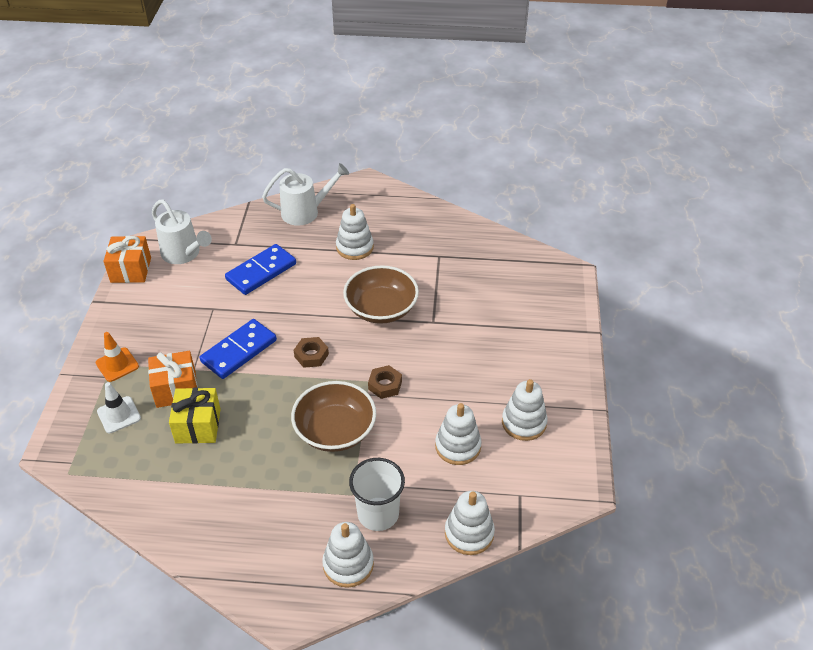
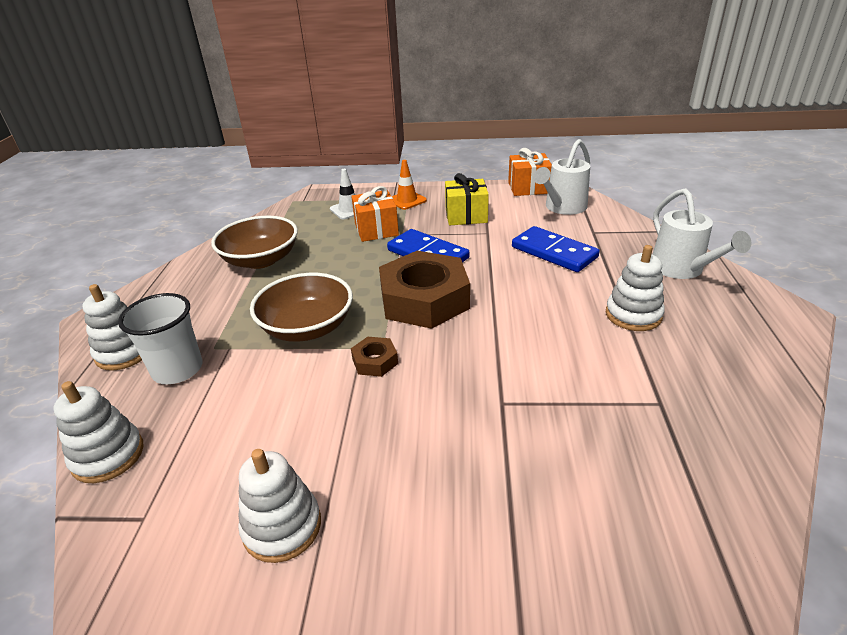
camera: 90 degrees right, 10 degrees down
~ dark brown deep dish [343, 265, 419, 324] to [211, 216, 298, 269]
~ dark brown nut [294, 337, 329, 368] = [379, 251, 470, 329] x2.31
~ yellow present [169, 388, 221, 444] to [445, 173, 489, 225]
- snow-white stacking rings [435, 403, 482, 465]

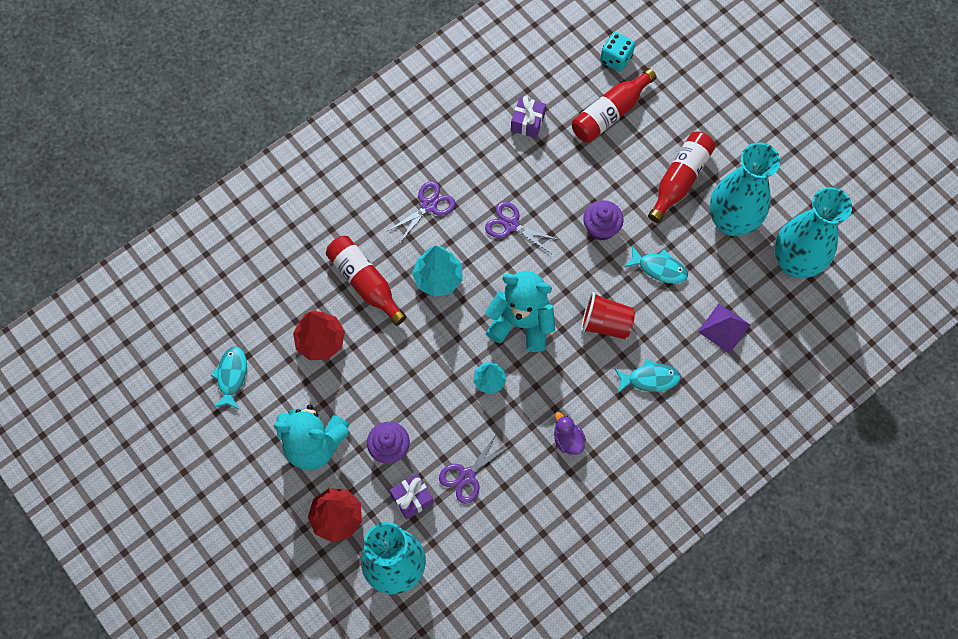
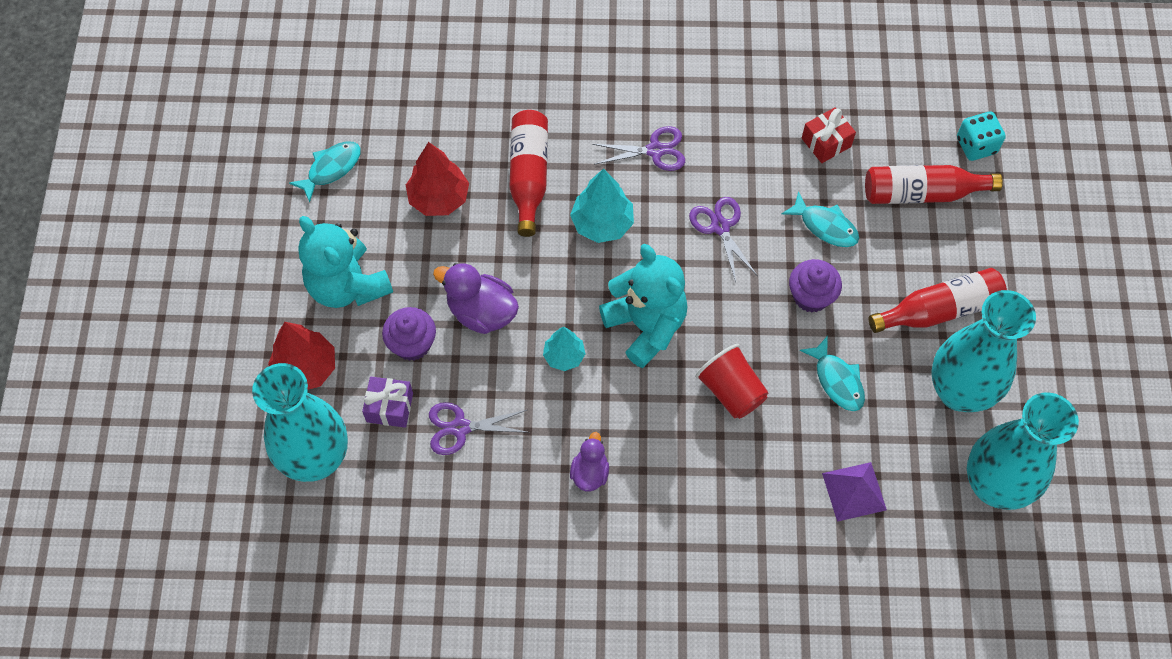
camera: 40 degrees right, 5 degrees down
+ royal purple rubber duck [433, 263, 519, 334]
~ turquoise toy fish [615, 359, 681, 393] to [782, 191, 859, 247]
~ royal purple present [511, 96, 546, 138] to red present [802, 107, 856, 163]

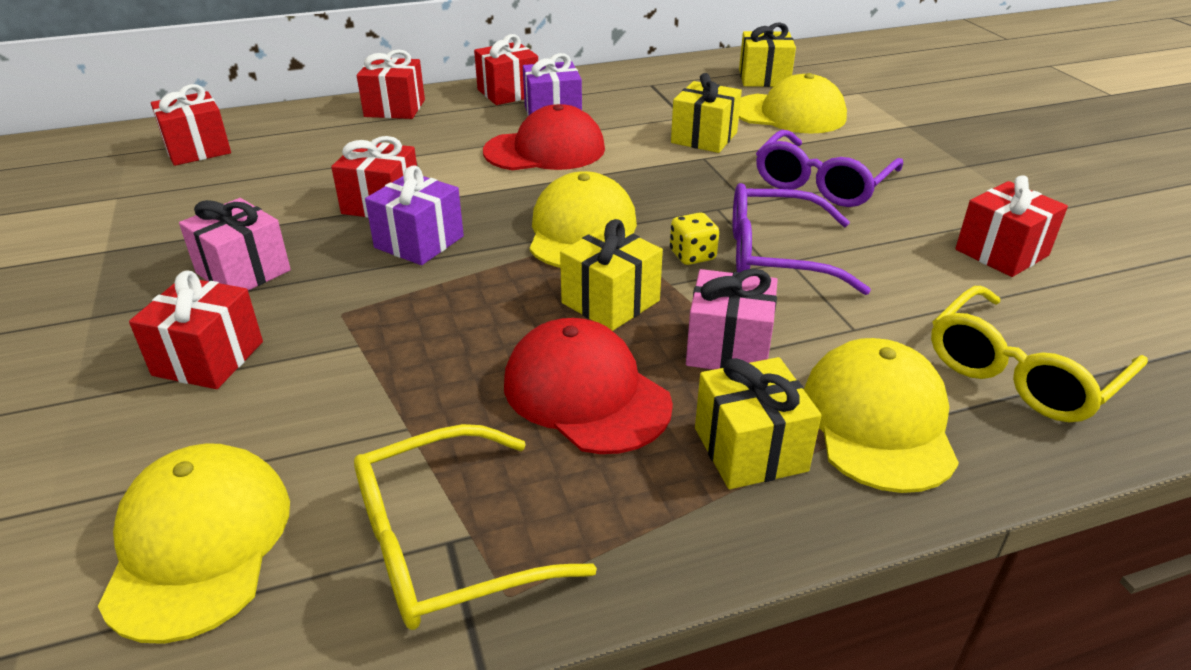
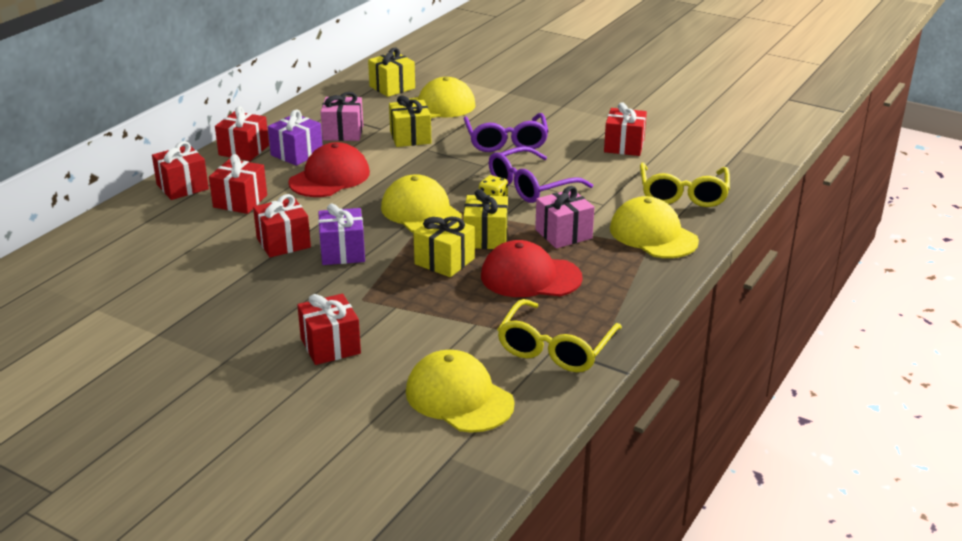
camera: 40 degrees left, 5 degrees down
~ red present [151, 84, 231, 166] to [209, 154, 267, 214]
~ rosy present [179, 198, 291, 291] to [321, 92, 363, 141]
~ yellow present [695, 357, 821, 489] to [413, 214, 475, 277]

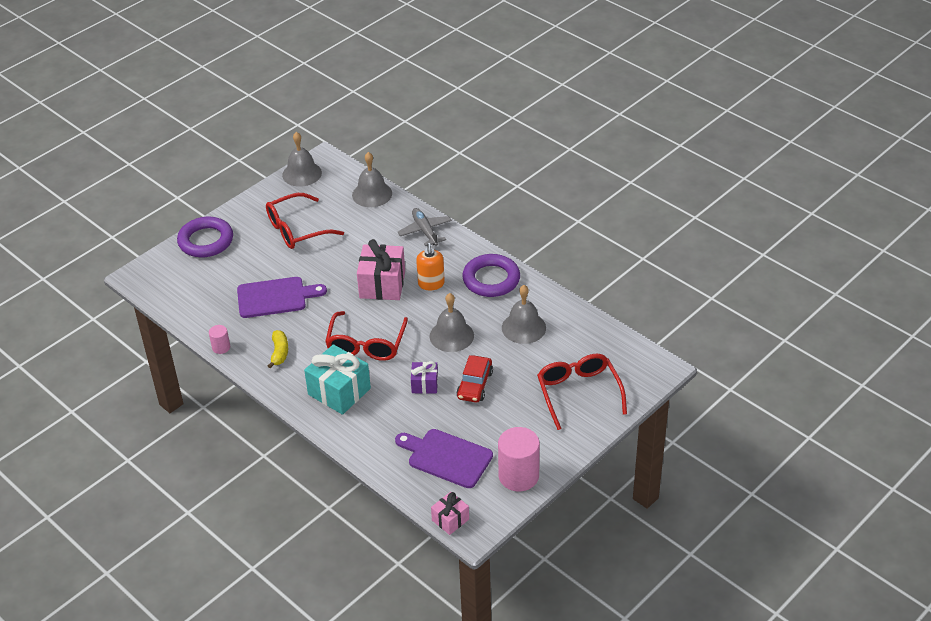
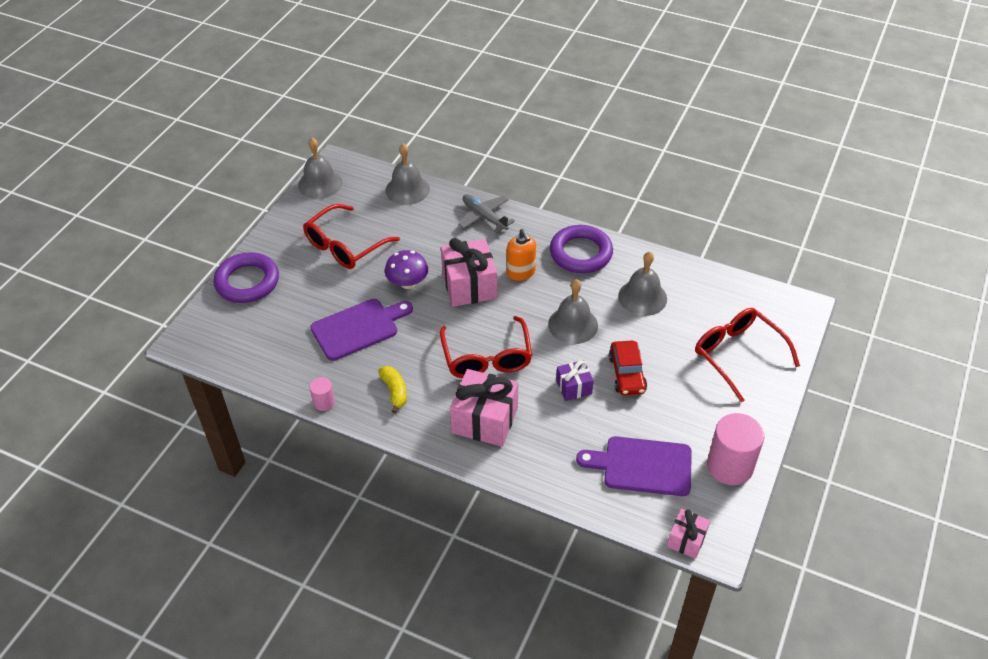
camera: 20 degrees left, 5 degrees up
+ royal purple toadstool [385, 250, 428, 289]
~ turquoise present [304, 344, 371, 415] to rosy present [450, 369, 518, 447]

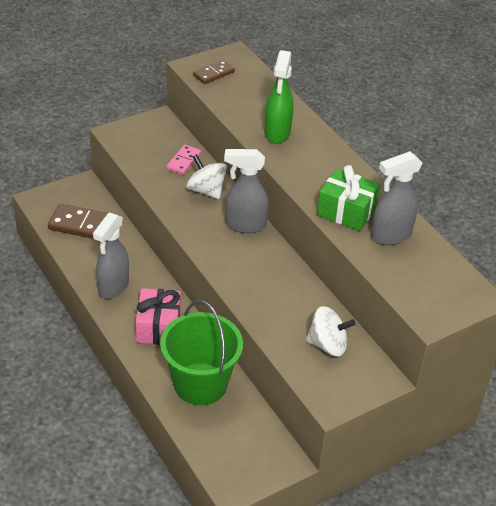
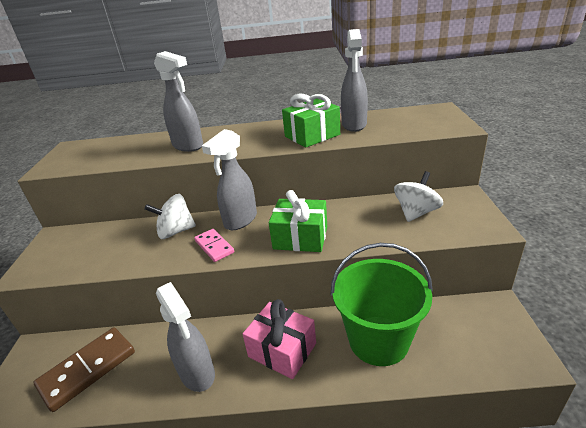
camera: 55 degrees left, 10 degrees down
~ leaf-green spray cleaner [264, 50, 294, 144] to ash-grey spray cleaner [154, 51, 203, 152]
~ rosy domino [166, 145, 201, 175] to [194, 229, 234, 262]
+ leaf-green present [269, 190, 327, 252]
- dark brown domino [193, 60, 235, 84]

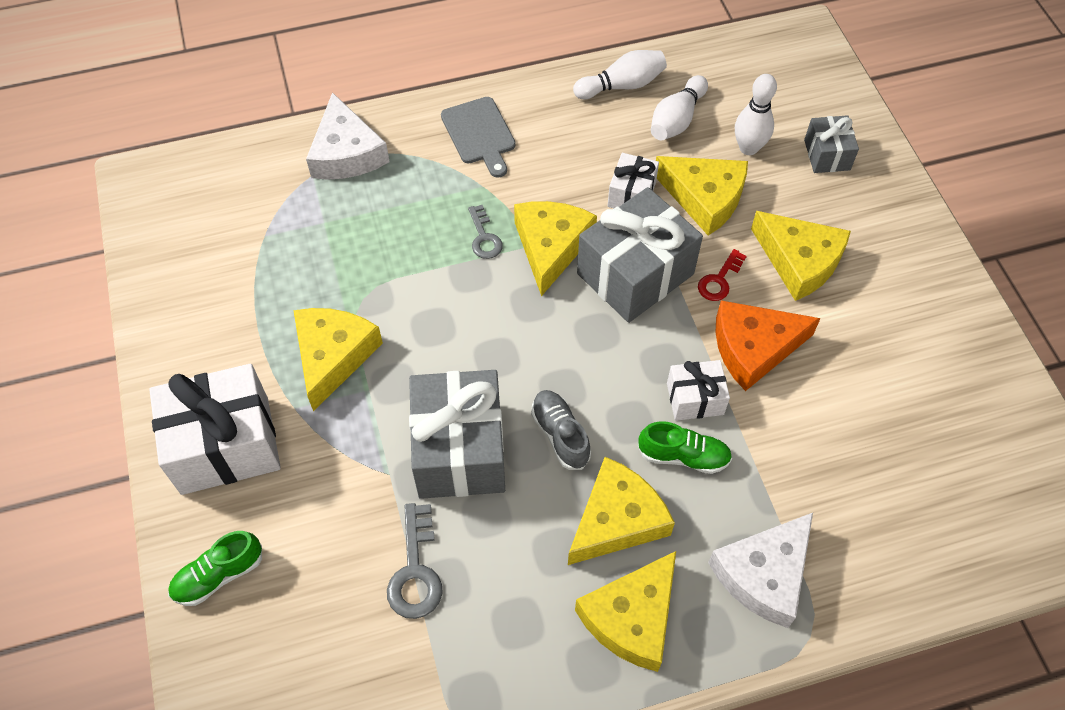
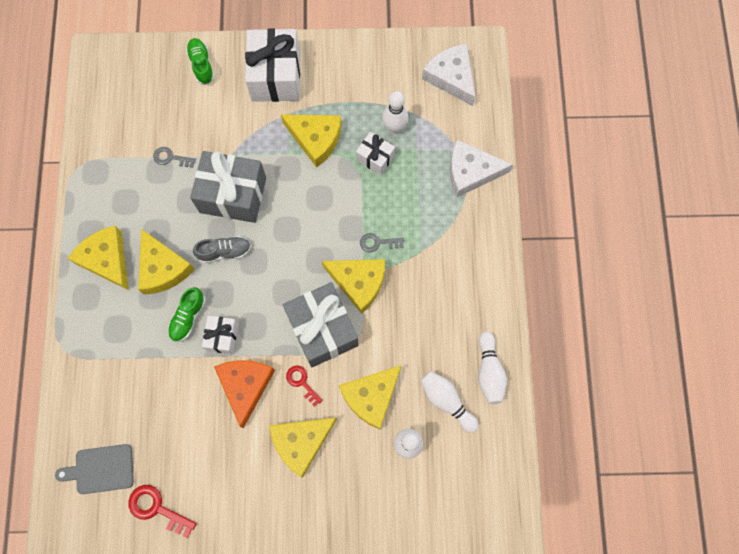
camera: 105 degrees right, 15 degrees up
~ ash-grey chopping board [441, 97, 516, 178] to [55, 444, 134, 494]
+ red key [128, 485, 197, 538]
~ ash-grey key [387, 503, 443, 619] = [153, 147, 196, 168] x0.66
~ snow-white present [608, 153, 659, 208] to [356, 132, 395, 175]
+ snow-white skittle [382, 91, 408, 133]
~ snow-white piece of cheese [708, 513, 813, 628] to [422, 44, 475, 106]
- ash-grey present [804, 115, 859, 173]

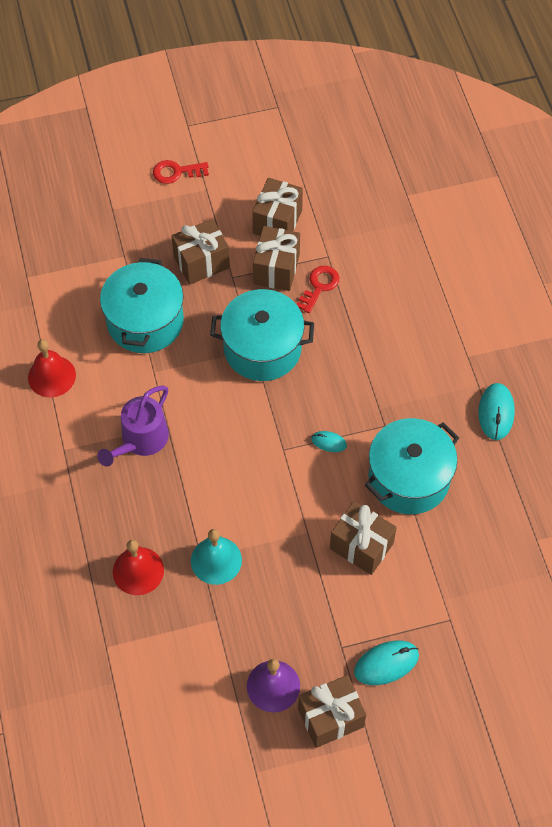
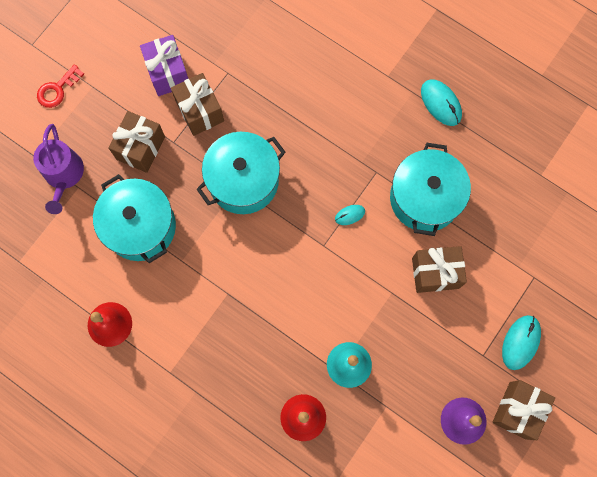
camera: 40 degrees left, 15 degrees up
~ royal purple watering pot [97, 385, 169, 467] to [33, 124, 84, 214]
~ dark brown present [252, 178, 303, 236] to royal purple present [140, 35, 188, 96]
- red key [296, 266, 339, 313]

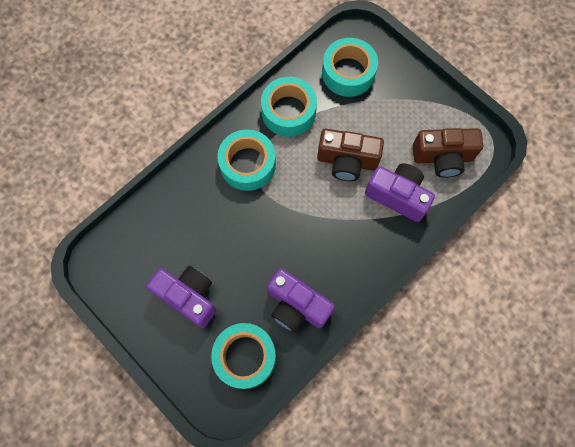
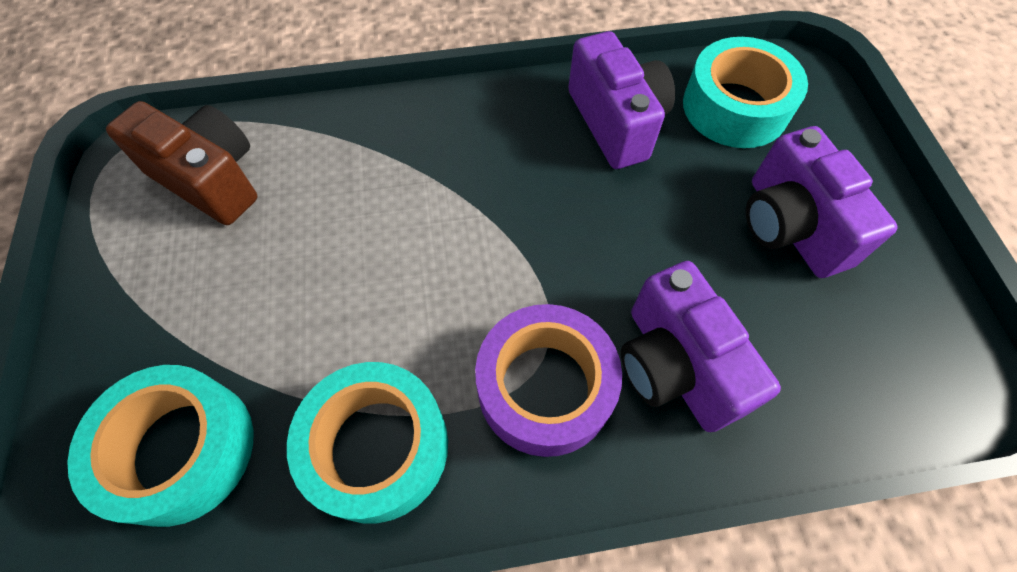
camera: 145 degrees left, 10 degrees down
~ turquoise sticky tape [217, 129, 276, 191] to royal purple sticky tape [475, 304, 622, 457]
~ royal purple camera [365, 163, 435, 222] to [621, 261, 781, 432]
- dark brown camera [317, 129, 384, 181]

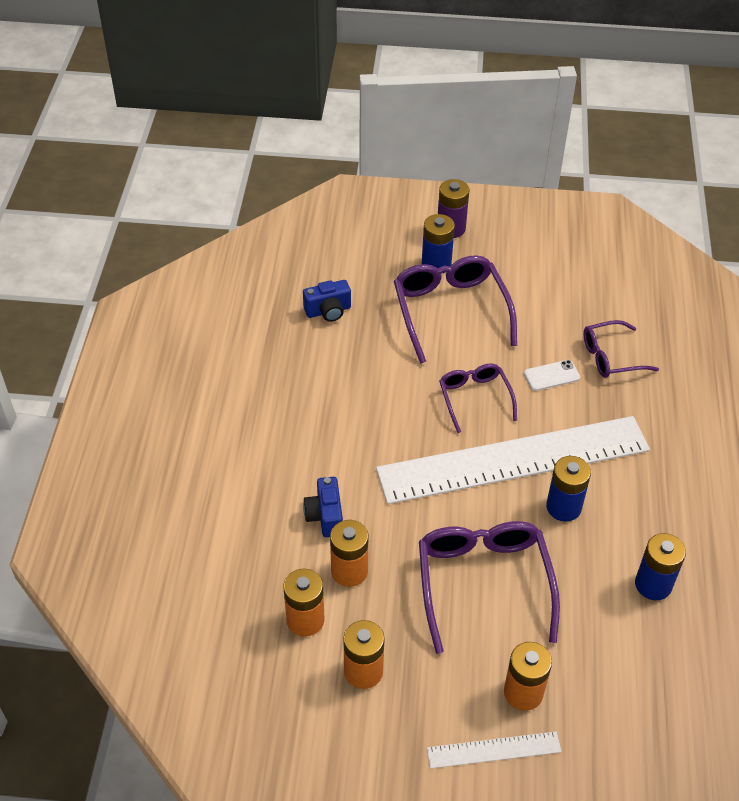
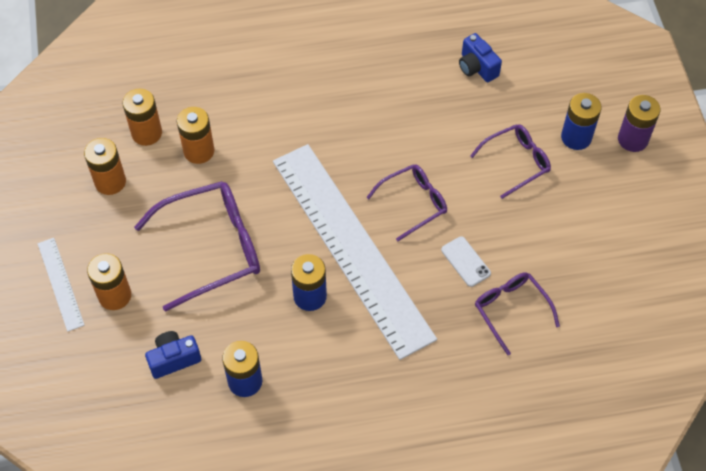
camera: 75 degrees right, 10 degrees up
~ cobalt camera [303, 477, 343, 537] to [145, 331, 201, 379]
~ royal purple spectacles [394, 255, 517, 364] = [470, 124, 551, 199] x0.59

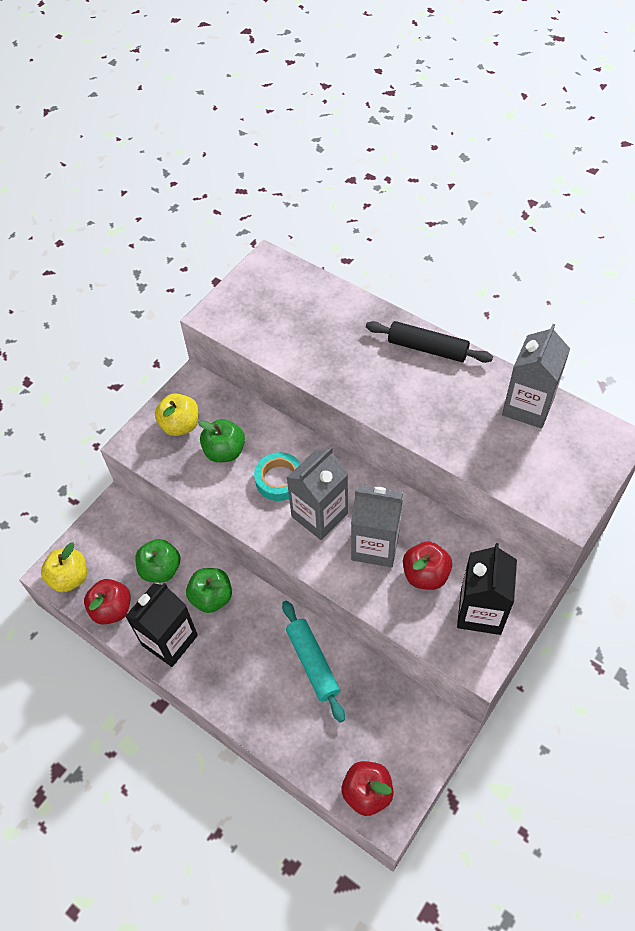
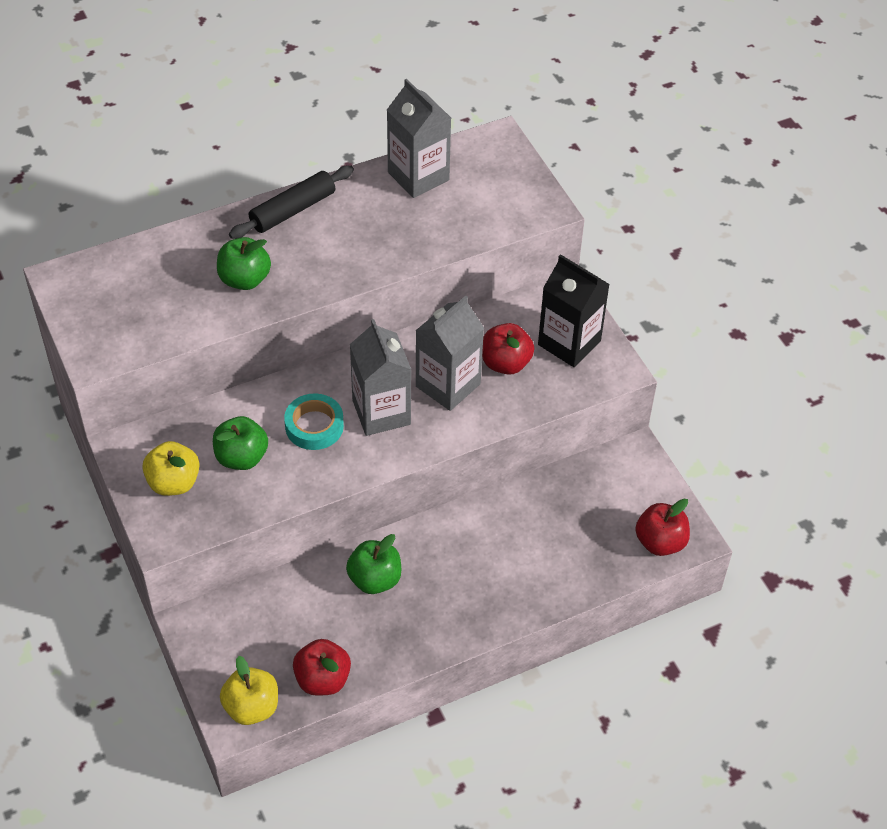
camera: 65 degrees left, 5 degrees down
~ leaf-green apple [135, 539, 180, 583] to [217, 237, 271, 290]
- black juice carton [125, 583, 198, 667]
- turquoise pastry roller [282, 600, 345, 723]

